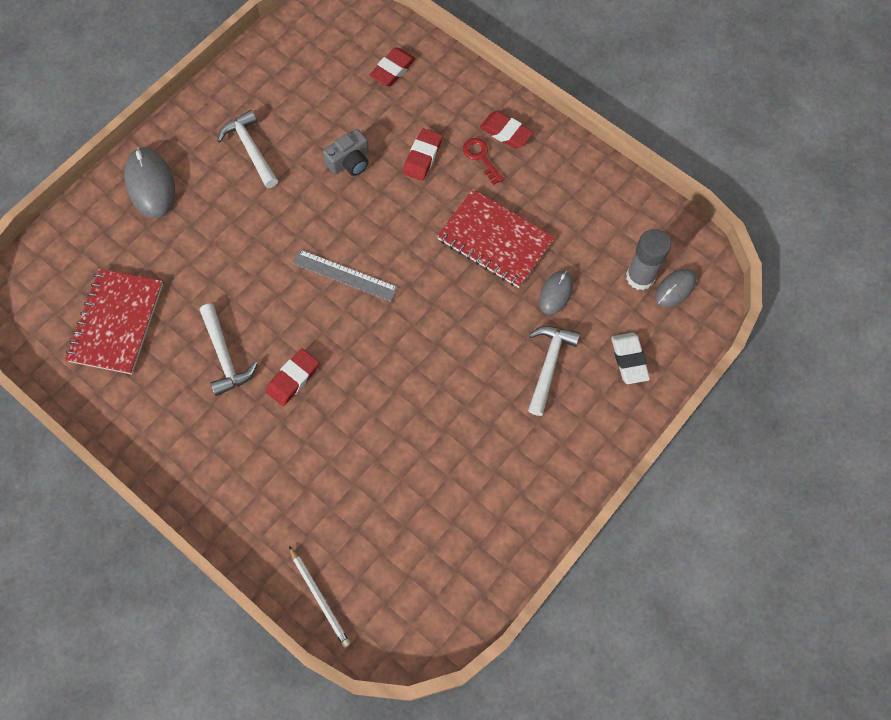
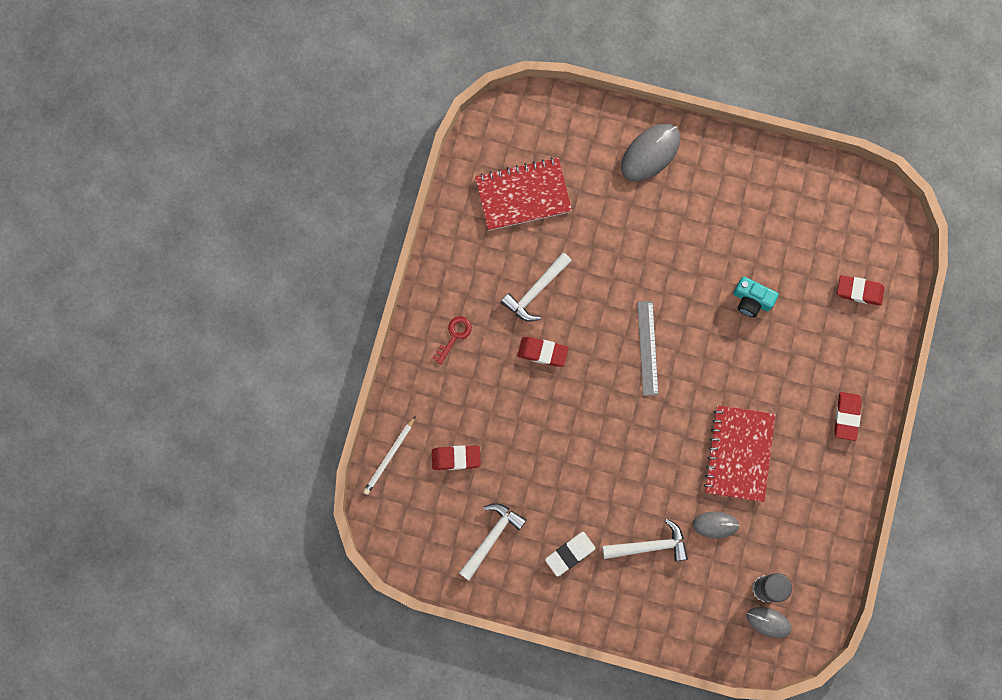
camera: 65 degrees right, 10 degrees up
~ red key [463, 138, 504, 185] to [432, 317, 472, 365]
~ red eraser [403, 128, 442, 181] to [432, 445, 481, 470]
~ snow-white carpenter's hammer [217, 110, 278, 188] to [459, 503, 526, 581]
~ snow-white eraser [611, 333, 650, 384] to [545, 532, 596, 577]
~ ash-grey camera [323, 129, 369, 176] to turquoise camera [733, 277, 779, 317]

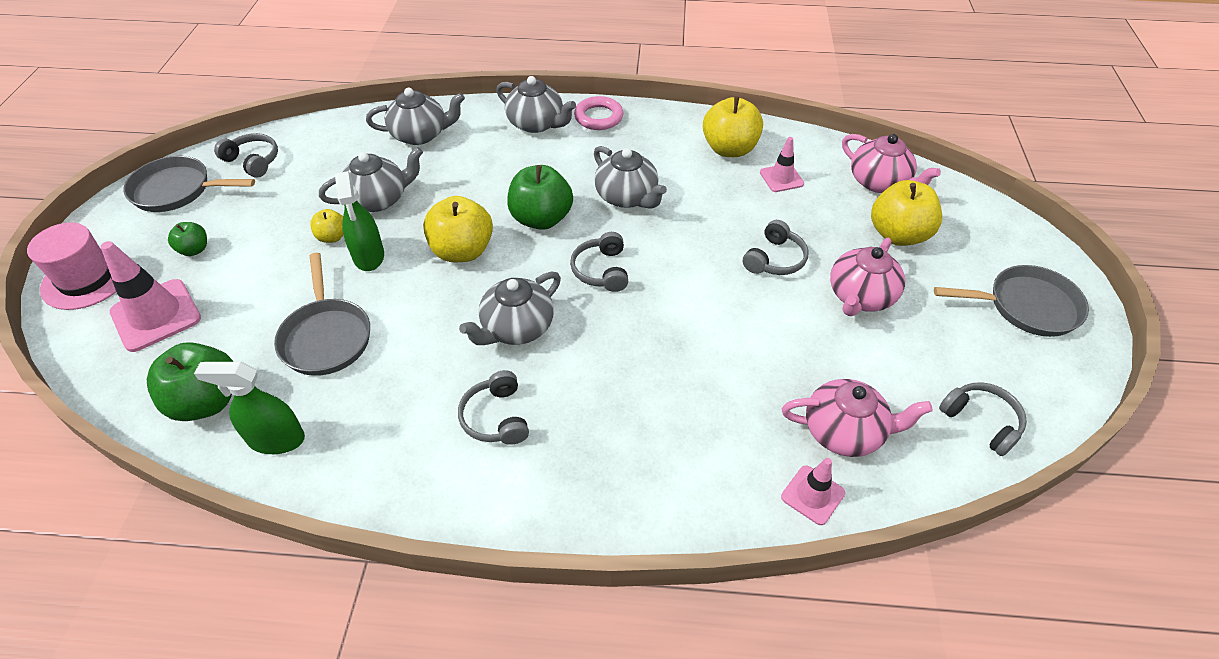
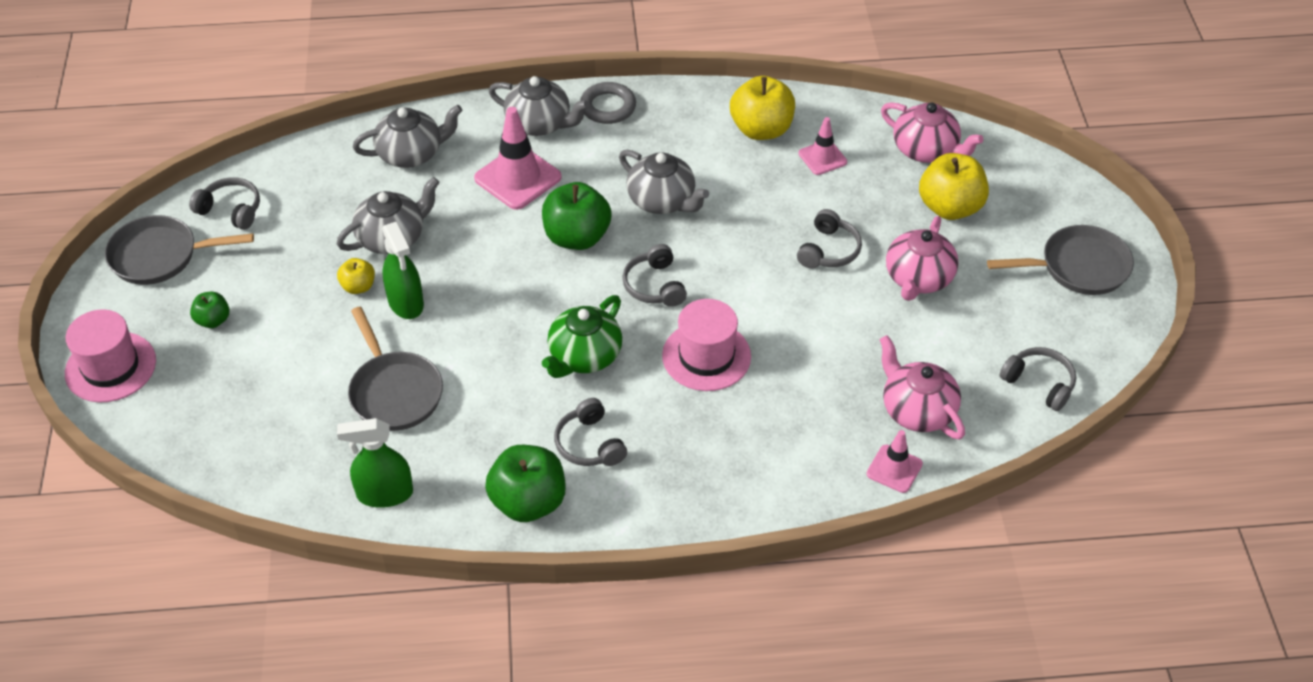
camera: 10 degrees left, 0 degrees up
~ rosy road cone [100, 241, 201, 352] to [474, 107, 562, 210]
~ leaf-green apple [147, 342, 234, 421] to [485, 445, 565, 522]
~ ash-grey china teapot [459, 272, 561, 345] to leaf-green china teapot [542, 295, 622, 378]
~ rosy ring [574, 96, 623, 130] to ash-grey ring [580, 82, 636, 124]
+ rosy hat [662, 299, 751, 391]
~ rosy china teapot [782, 379, 933, 457] = [879, 335, 965, 440] 120 degrees counterclockwise
- yellow apple [423, 196, 493, 262]

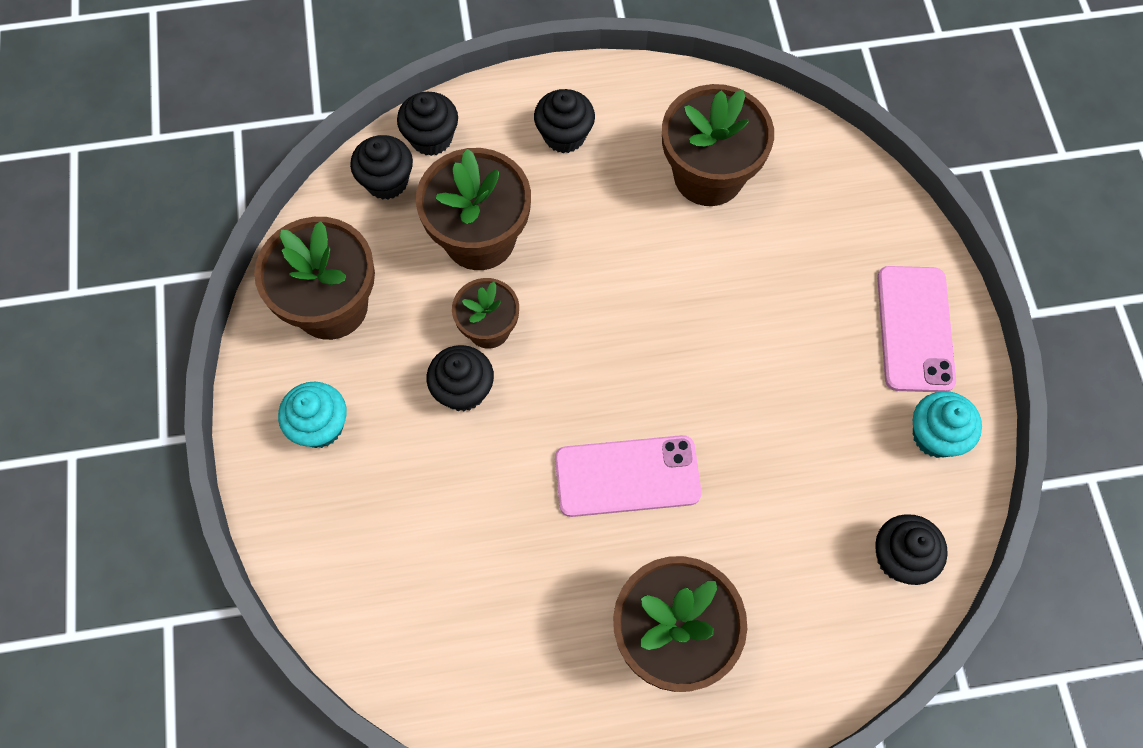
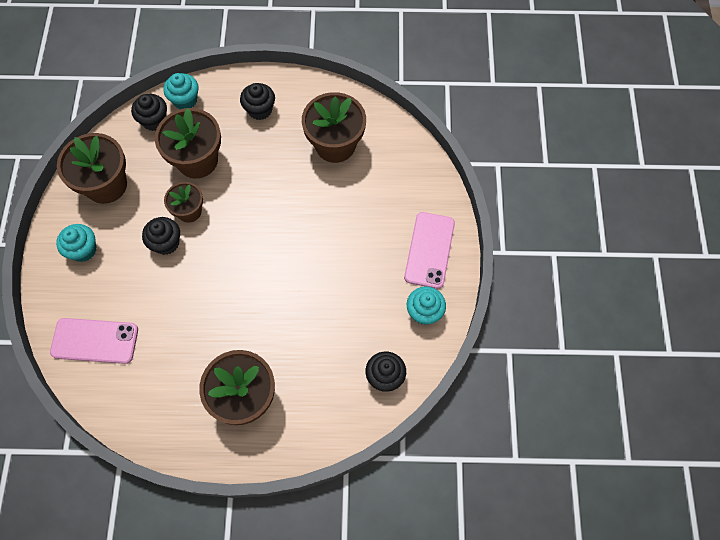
camera: 10 degrees right, 0 degrees up
~ rosy phone [555, 435, 702, 517] to [50, 318, 138, 364]
~ black muffin [397, 92, 458, 156] to turquoise muffin [163, 73, 199, 109]

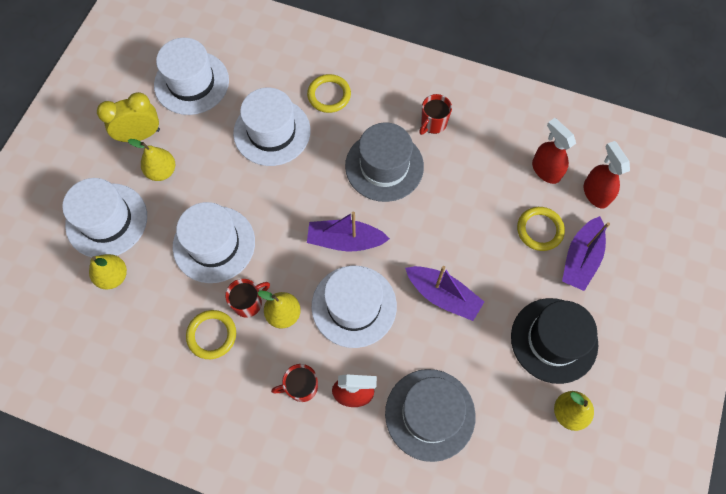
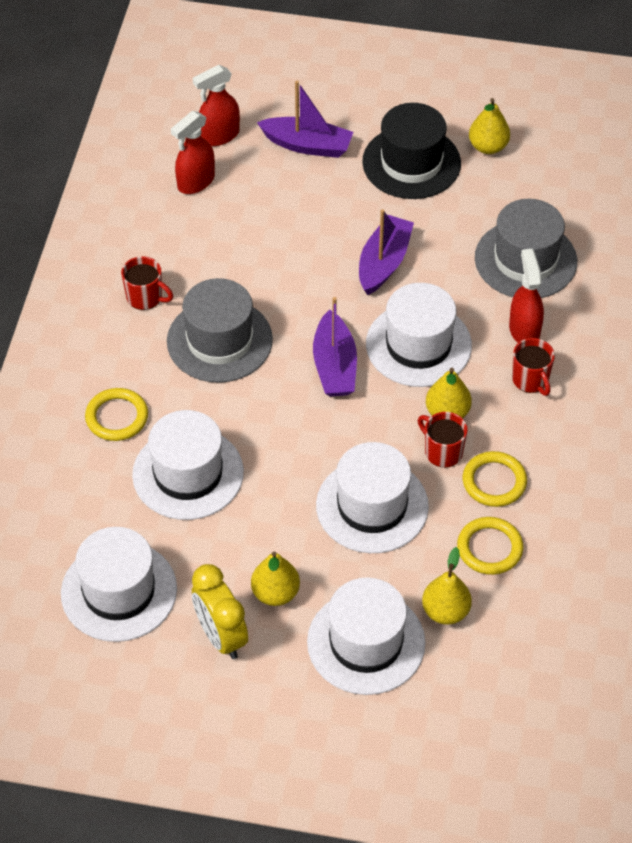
camera: 100 degrees left, 15 degrees down
~ yellow ring [517, 207, 565, 251] to [457, 517, 523, 575]

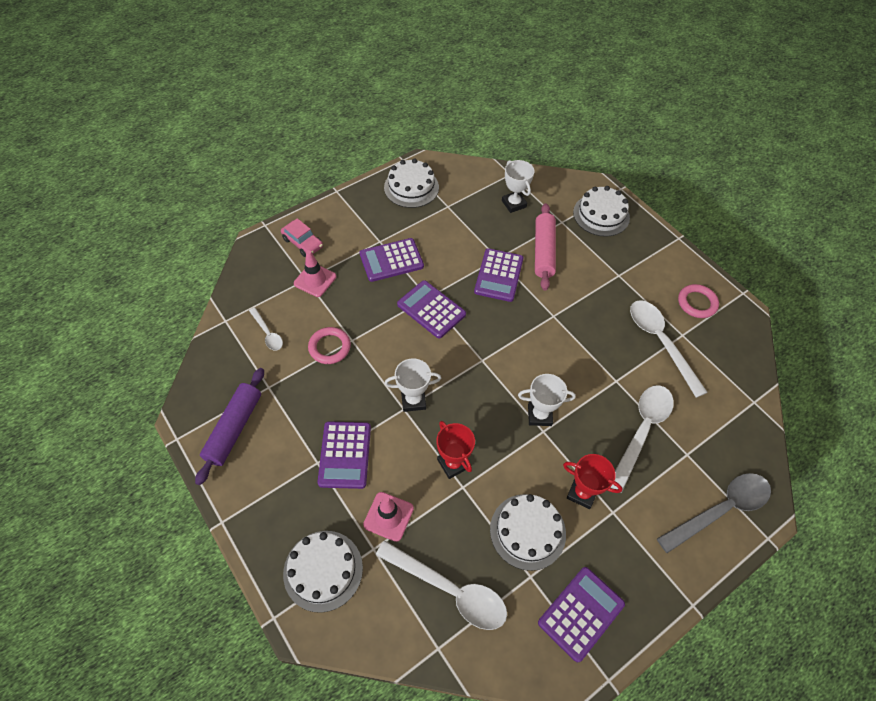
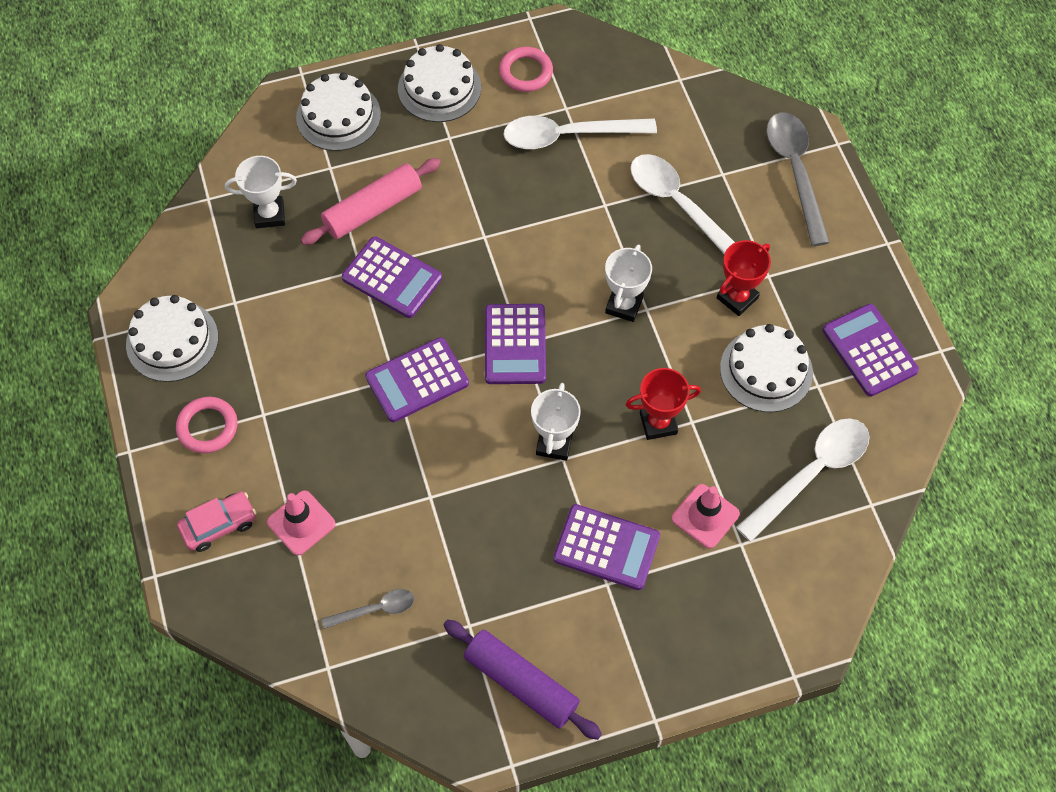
camera: 70 degrees left, 5 degrees up
~ rosy ring [308, 327, 351, 364] to [176, 397, 237, 453]
~ rosy pastry roller [535, 203, 556, 291] = [301, 158, 441, 245] 60 degrees counterclockwise
~ snow-white tablespoon [249, 308, 283, 350] to ash-grey tablespoon [321, 589, 414, 629]
~ snow-white layer cake [283, 531, 363, 613] to [398, 44, 481, 122]
~ royal purple calculator [360, 238, 424, 282] to [485, 304, 546, 384]

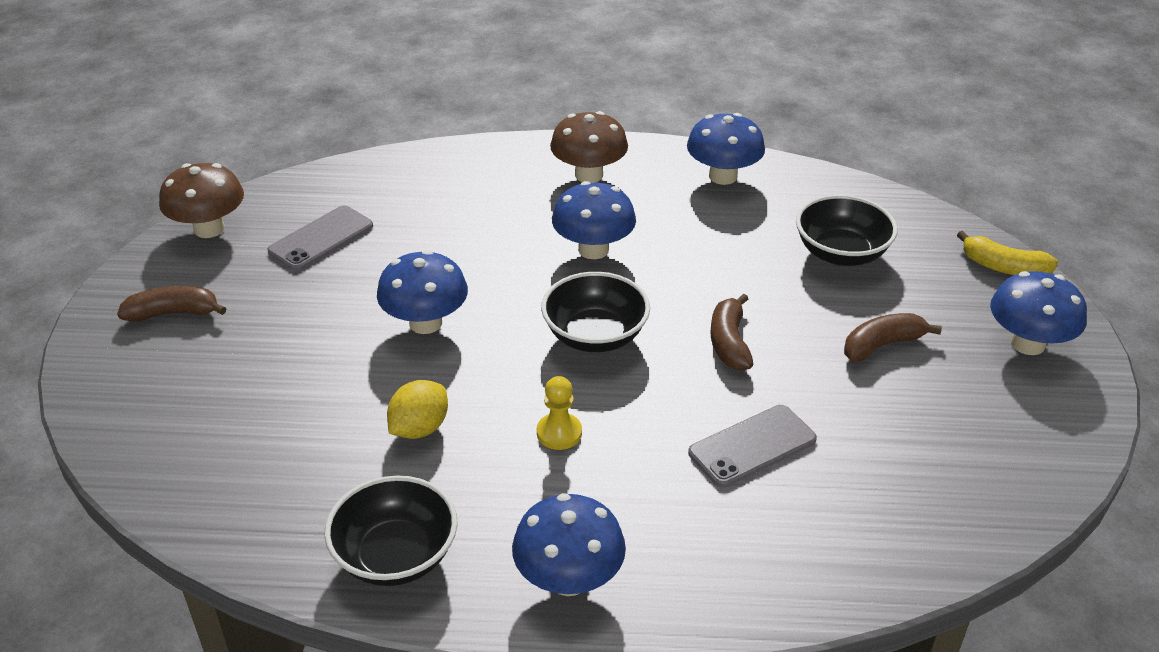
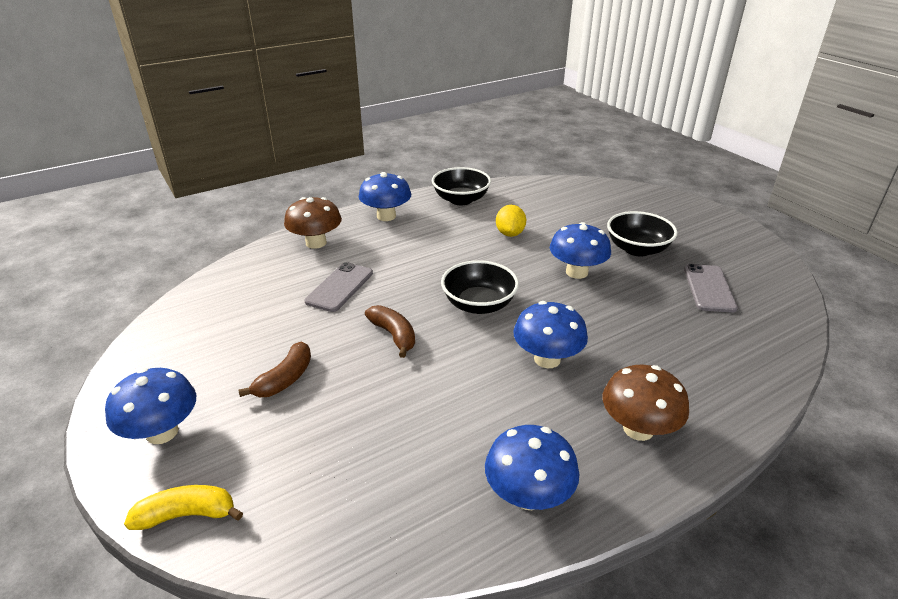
camera: 145 degrees right, 5 degrees down
~ dark brown toadstool [159, 163, 244, 238] to [284, 197, 342, 249]
~ black deep dish [796, 195, 898, 266] to [607, 211, 677, 257]
- dark brown toy banana [117, 286, 227, 322]
- yellow chess pawn [537, 376, 582, 450]

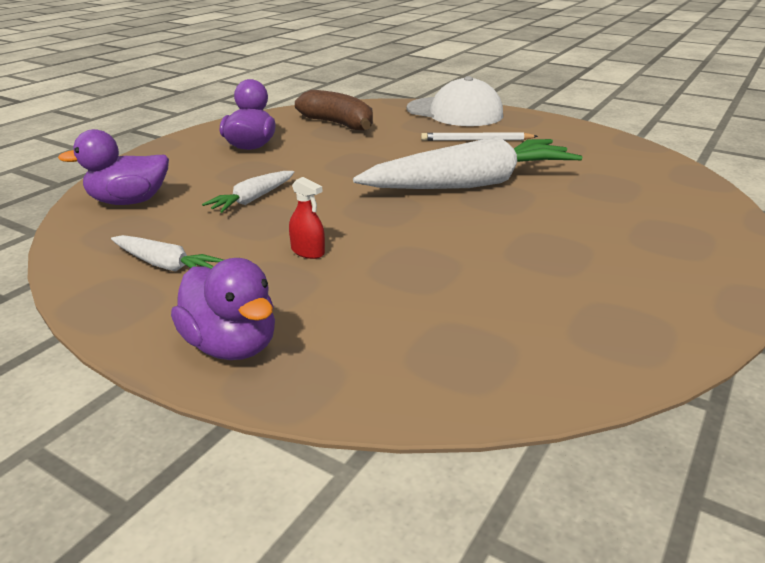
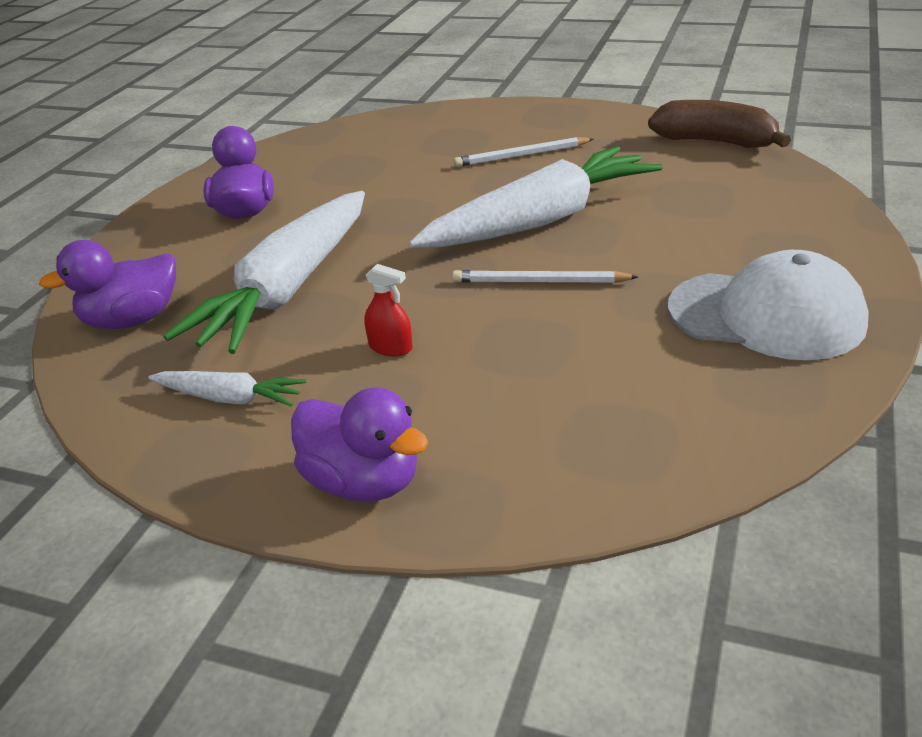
camera: 10 degrees left, 5 degrees up
~ snow-white root vegetable [202, 171, 294, 213] = [163, 191, 365, 354] x2.18
+ snow-white wooden pencil [452, 270, 638, 283]
~ dark brown toy banana [295, 90, 373, 131] to [648, 100, 791, 148]
~ snow-white peaked cap [407, 76, 503, 126] to [668, 250, 869, 360]

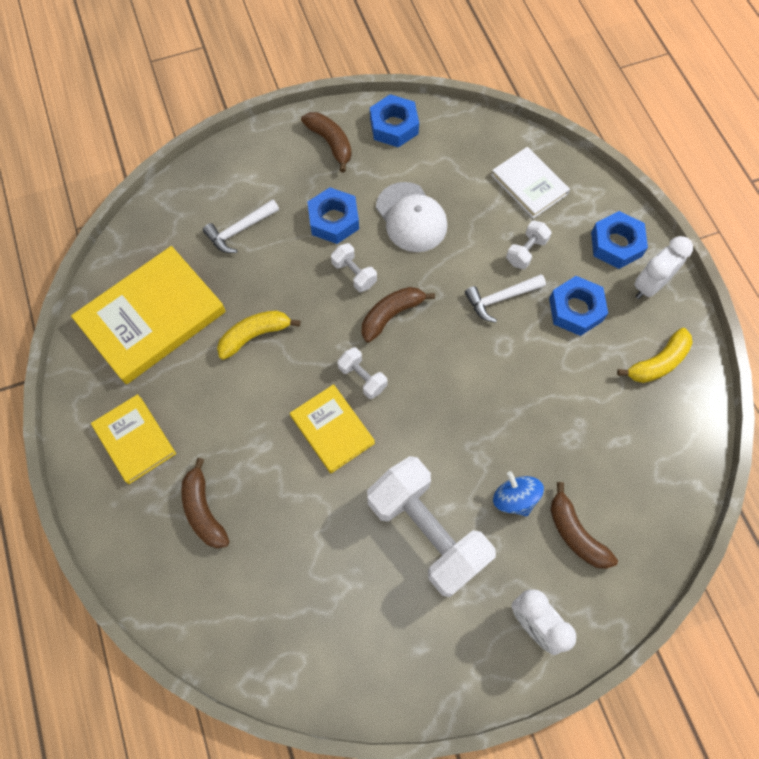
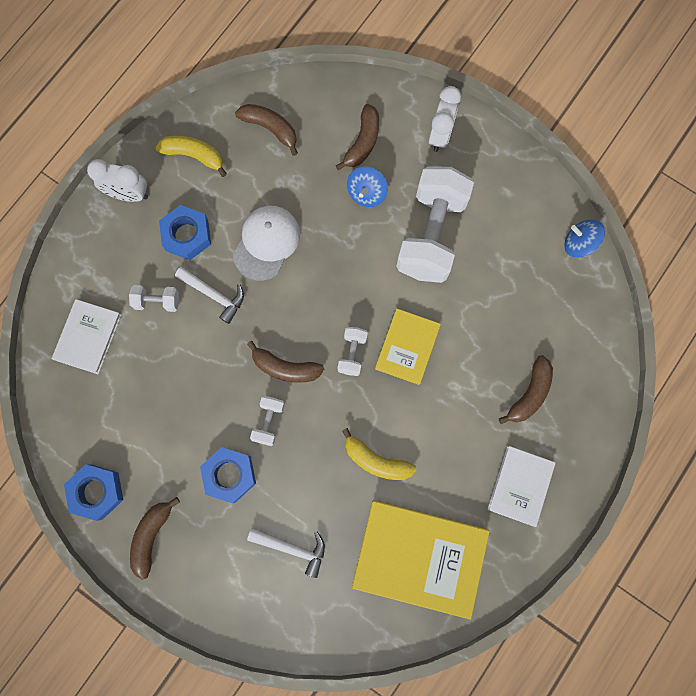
camera: 125 degrees left, 10 degrees up
~ snow-white peaked cap [376, 182, 447, 252] to [233, 206, 300, 281]
+ dark brown toy banana [235, 104, 298, 156]
~ yellow hardcover [91, 394, 176, 484] to snow-white hardcover [487, 446, 555, 527]
+ cobalt toy top [564, 219, 605, 258]
- cobalt nut [591, 211, 648, 269]

